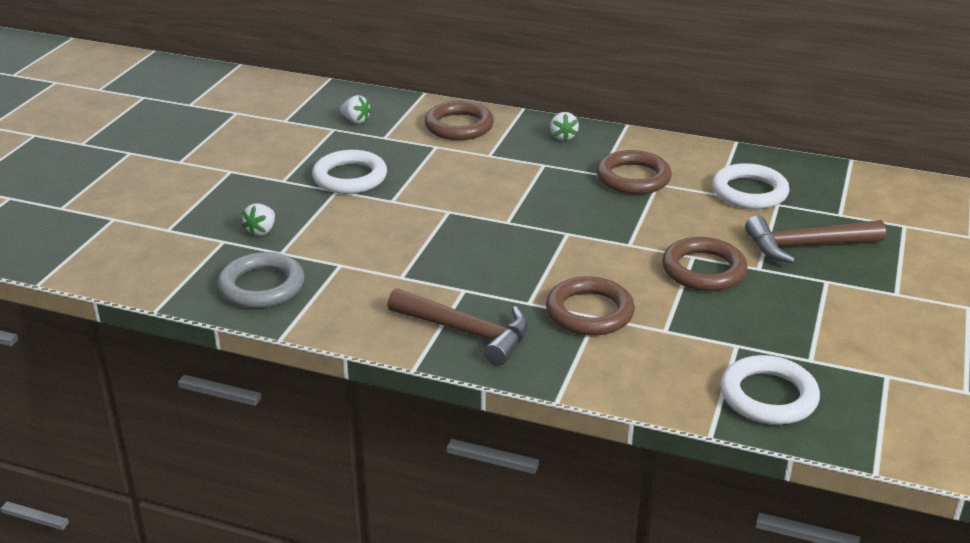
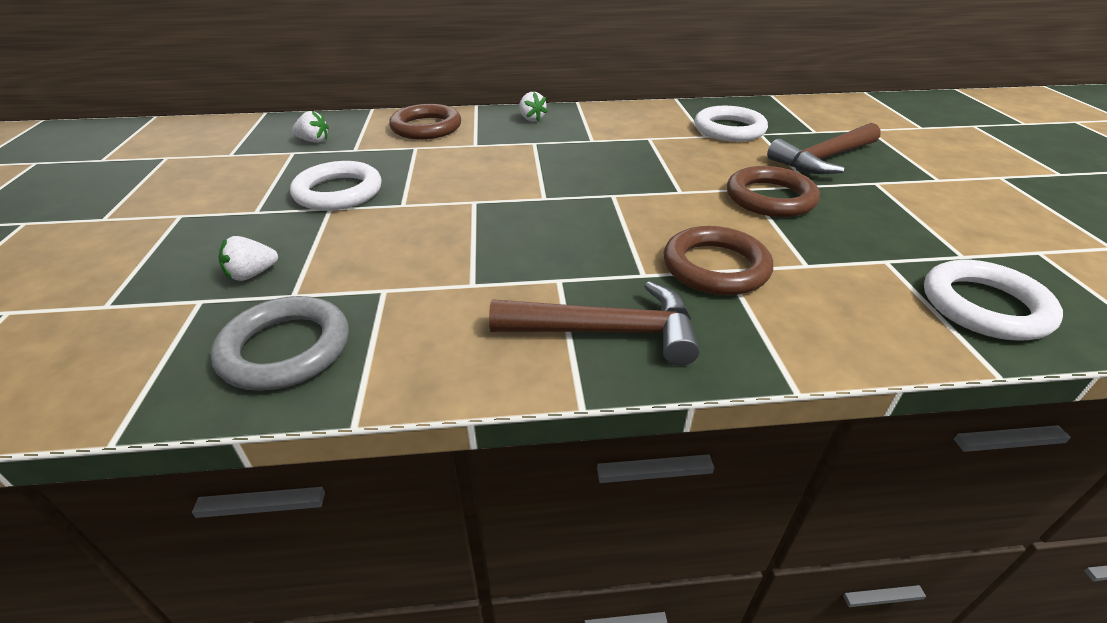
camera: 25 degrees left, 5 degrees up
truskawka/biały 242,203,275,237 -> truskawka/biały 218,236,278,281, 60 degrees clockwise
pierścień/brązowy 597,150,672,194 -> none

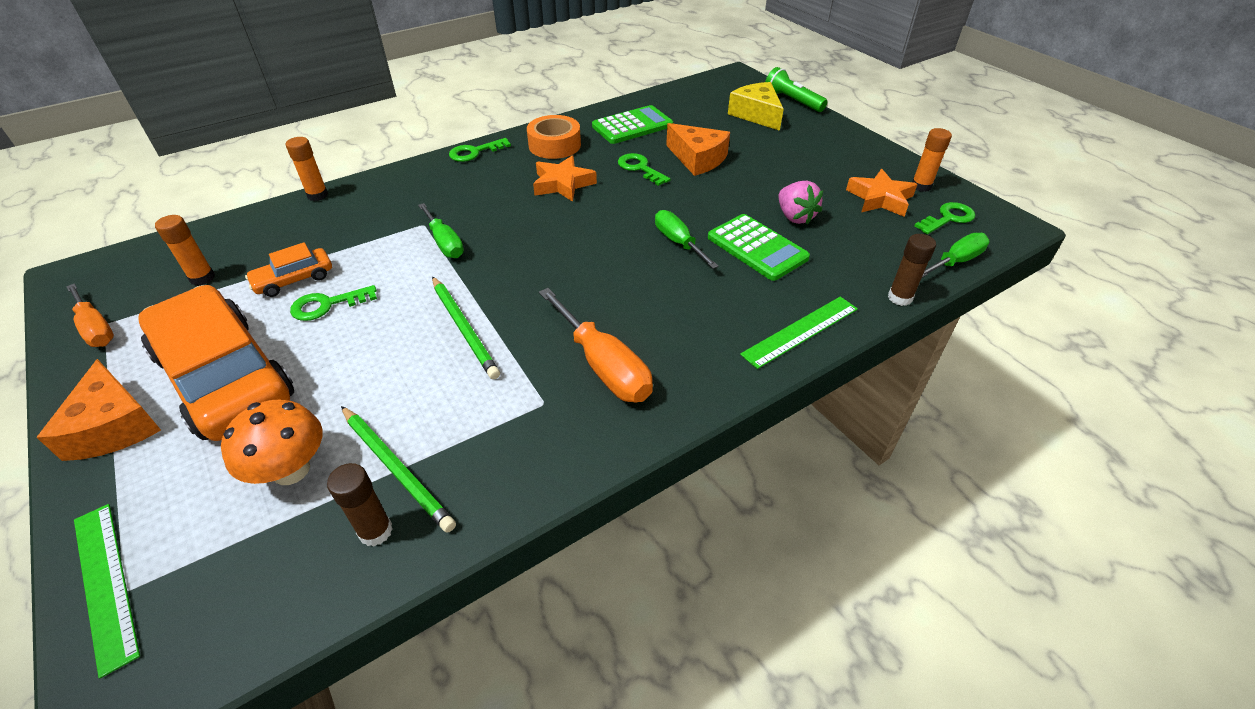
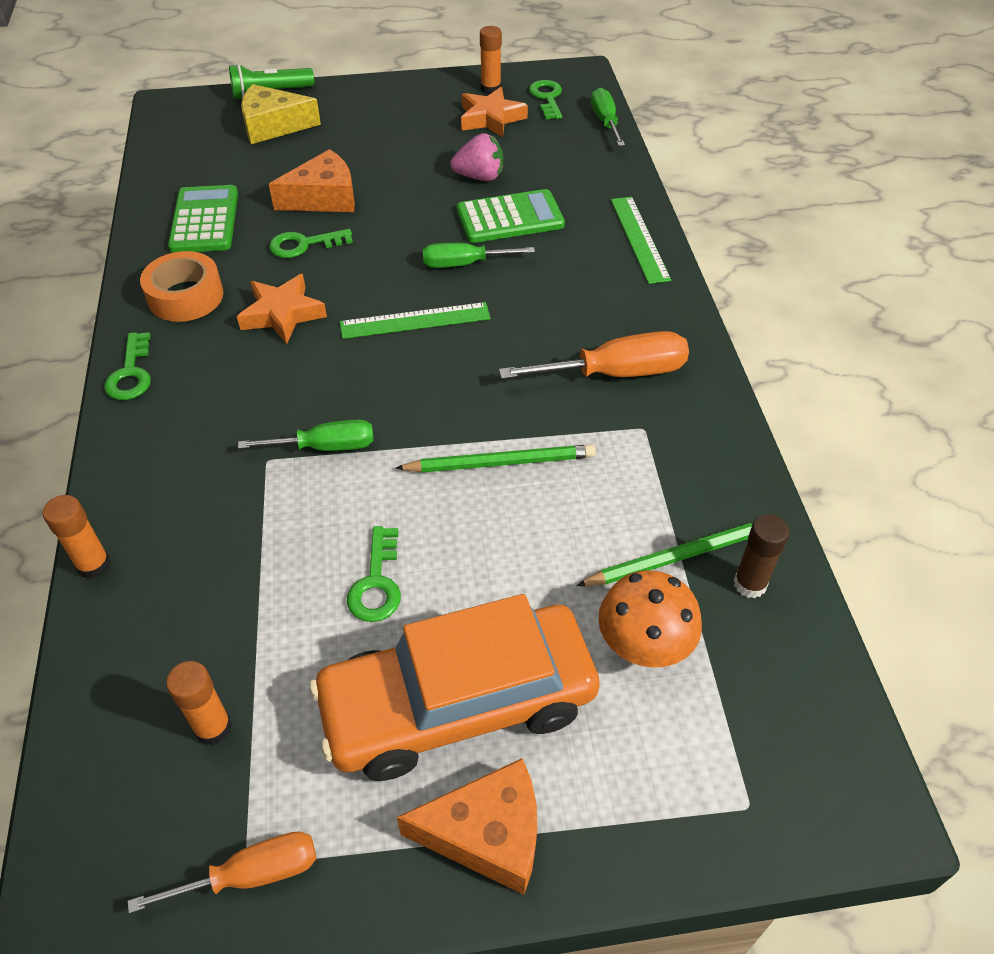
camera: 65 degrees left, 5 degrees up
linijka/zielony 74,504,140,679 -> linijka/zielony 340,302,491,339, moved
samochód/pomarańczowy 245,242,332,297 -> none
klej w sztyfcie/brązowy 888,234,936,306 -> none

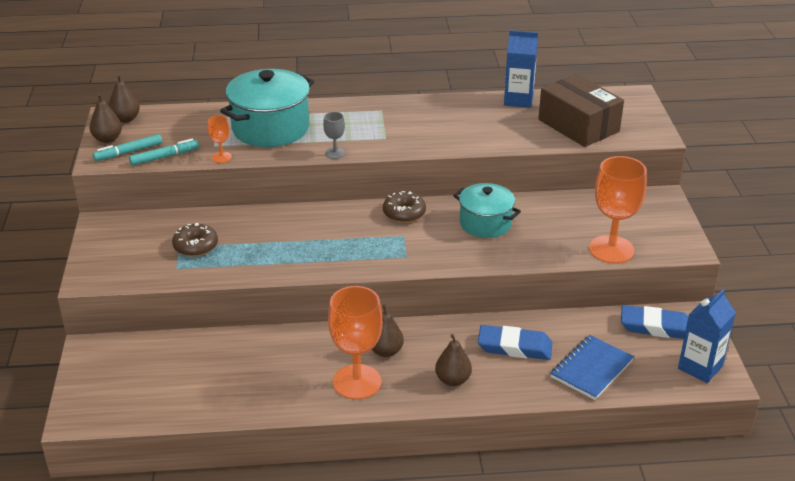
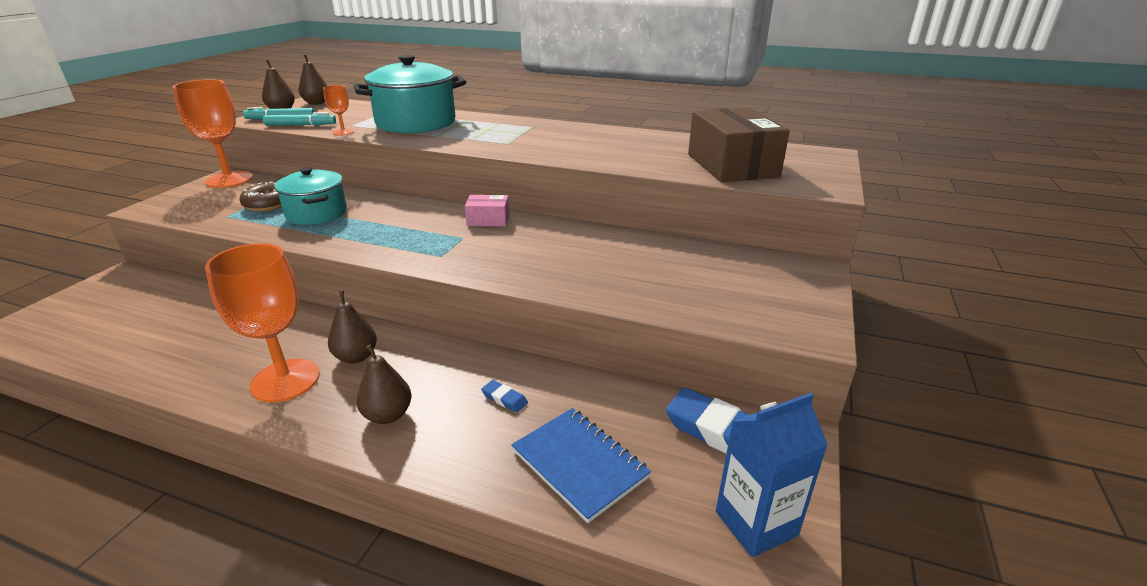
camera: 25 degrees right, 5 degrees down
kielich/szary 323,112,345,159 -> none
donut/brązowy 383,191,426,223 -> pudełko/różowy 465,195,510,227
garnek/turkusowy 453,183,521,238 -> garnek/turkusowy 275,167,347,225, moved
gumka do mazania/niebieski 478,325,552,360 -> gumka do mazania/niebieski 481,380,528,413, x0.45
karton mleka/niebieski 504,30,538,108 -> none
zeszyt/niebieski 550,335,634,400 -> zeszyt/niebieski 511,408,651,523, 75 degrees clockwise
kielich/pomarańczowy 589,156,647,264 -> kielich/pomarańczowy 173,79,253,188, moved

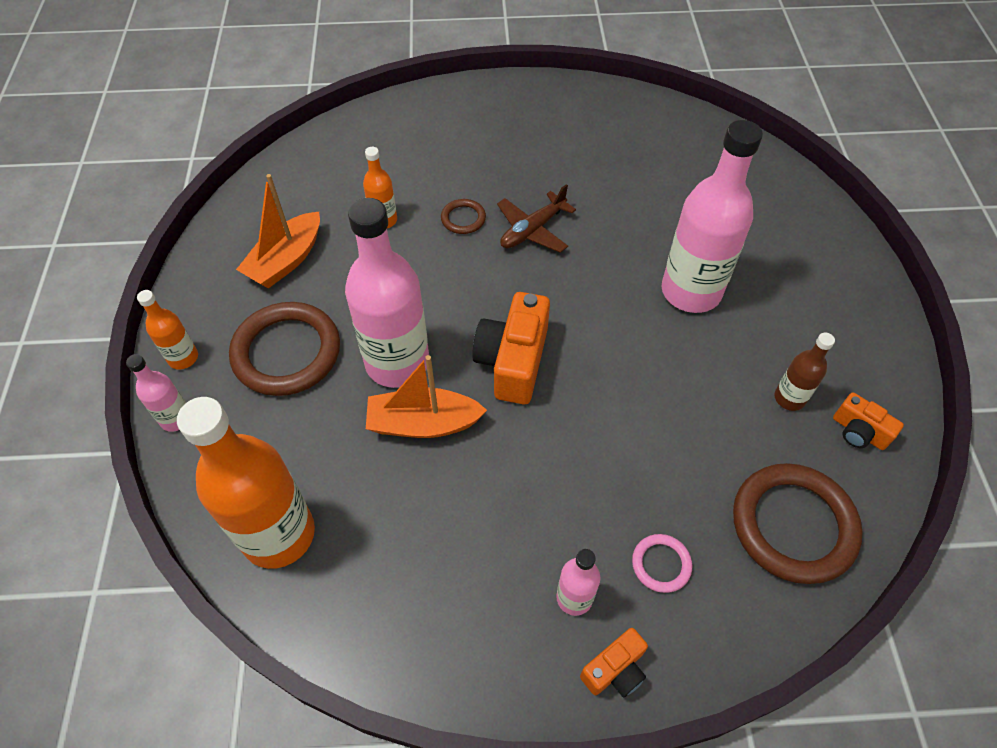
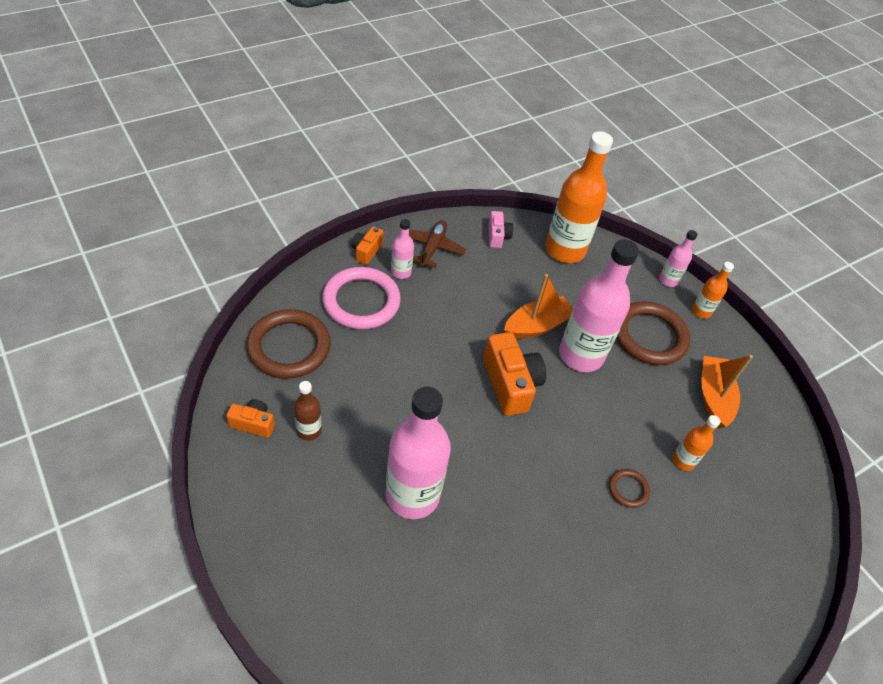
camera: 145 degrees right, 5 degrees down
samolot/brązowy 497,184,576,253 -> samolot/brązowy 409,220,466,268, moved
pierścień/różowy 632,534,692,593 -> pierścień/różowy 322,267,401,330, x2.15
none -> aparat fotograficzny/różowy 488,211,513,248

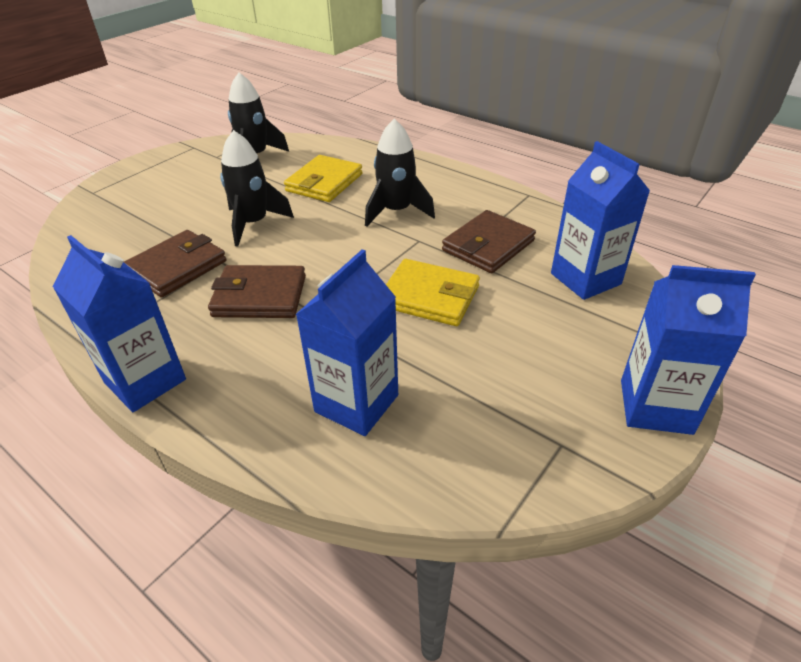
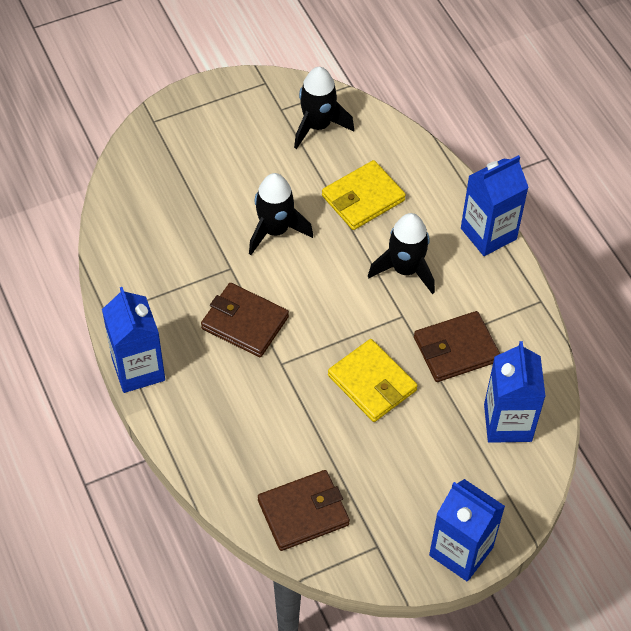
camera: 25 degrees right, 15 degrees up
portfel/brązowy 124,230,226,297 -> portfel/brązowy 258,470,350,551, moved
karton mleka/niebieski 295,249,398,436 -> karton mleka/niebieski 461,155,529,256, moved

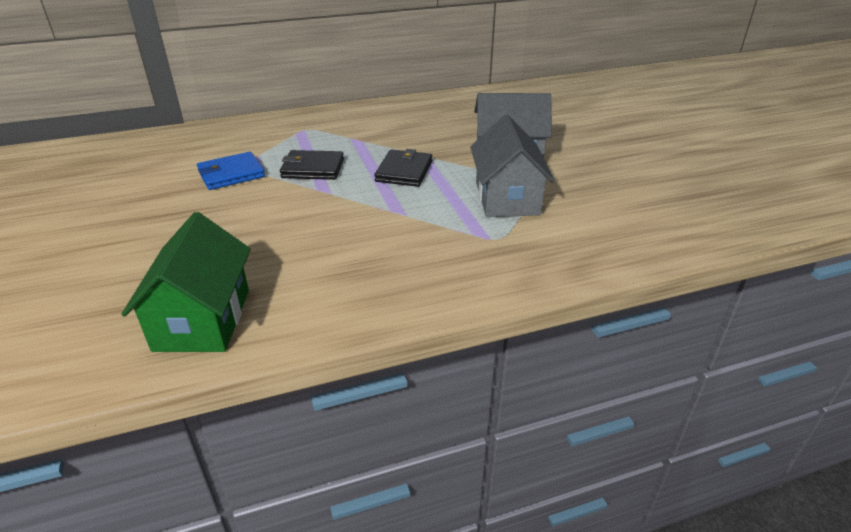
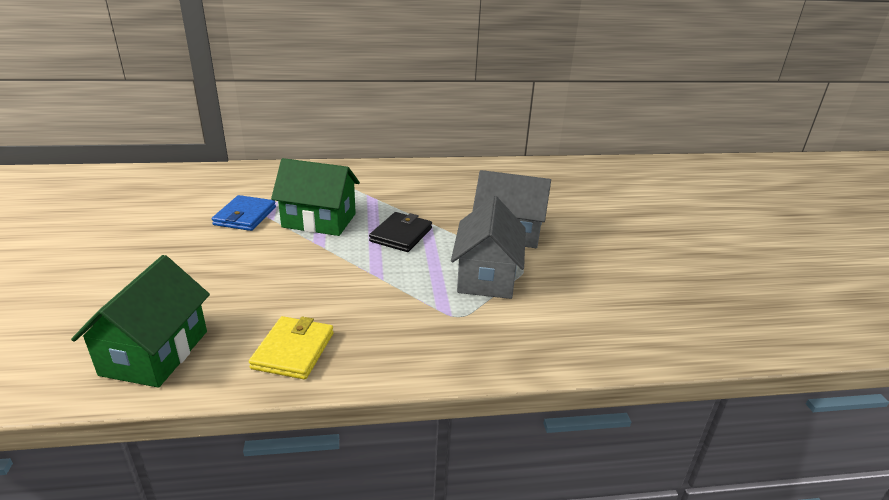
camera: 10 degrees right, 5 degrees down
portfel/niebieski 197,152,265,190 -> portfel/niebieski 212,195,276,231, 60 degrees counterclockwise
portfel/czarny 280,150,344,180 -> domek/zielony 271,158,360,236
none -> portfel/żółty 249,316,334,380

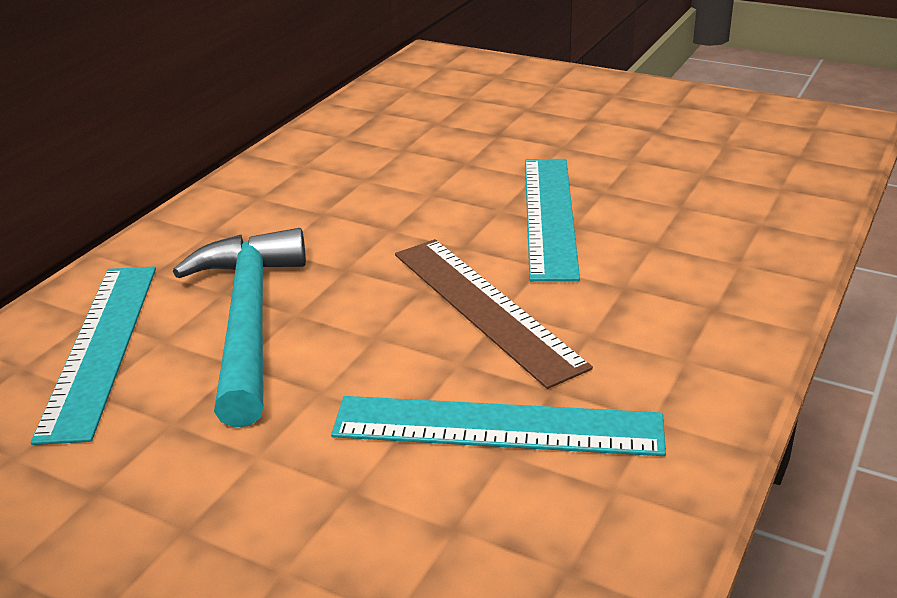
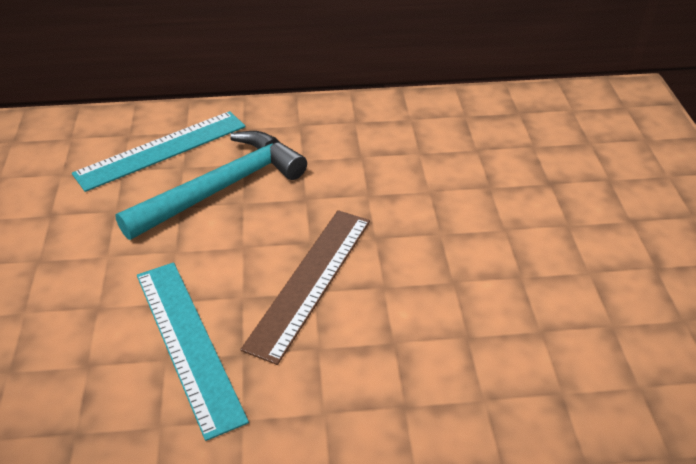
camera: 55 degrees right, 10 degrees up
linijka/turkusowy 525,159,580,281 -> none

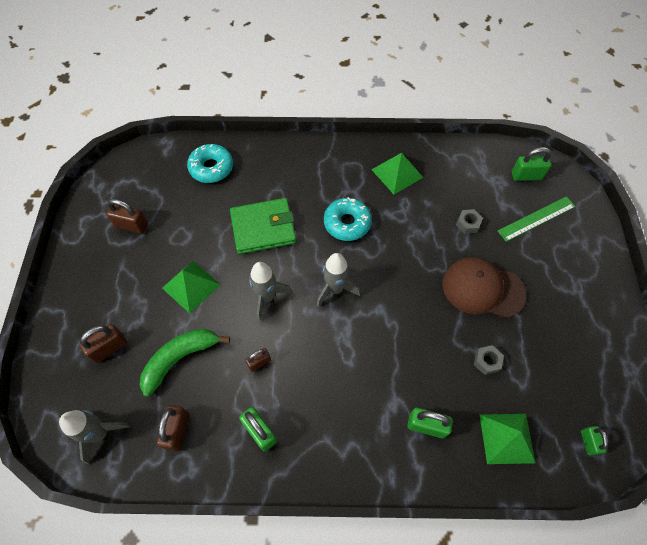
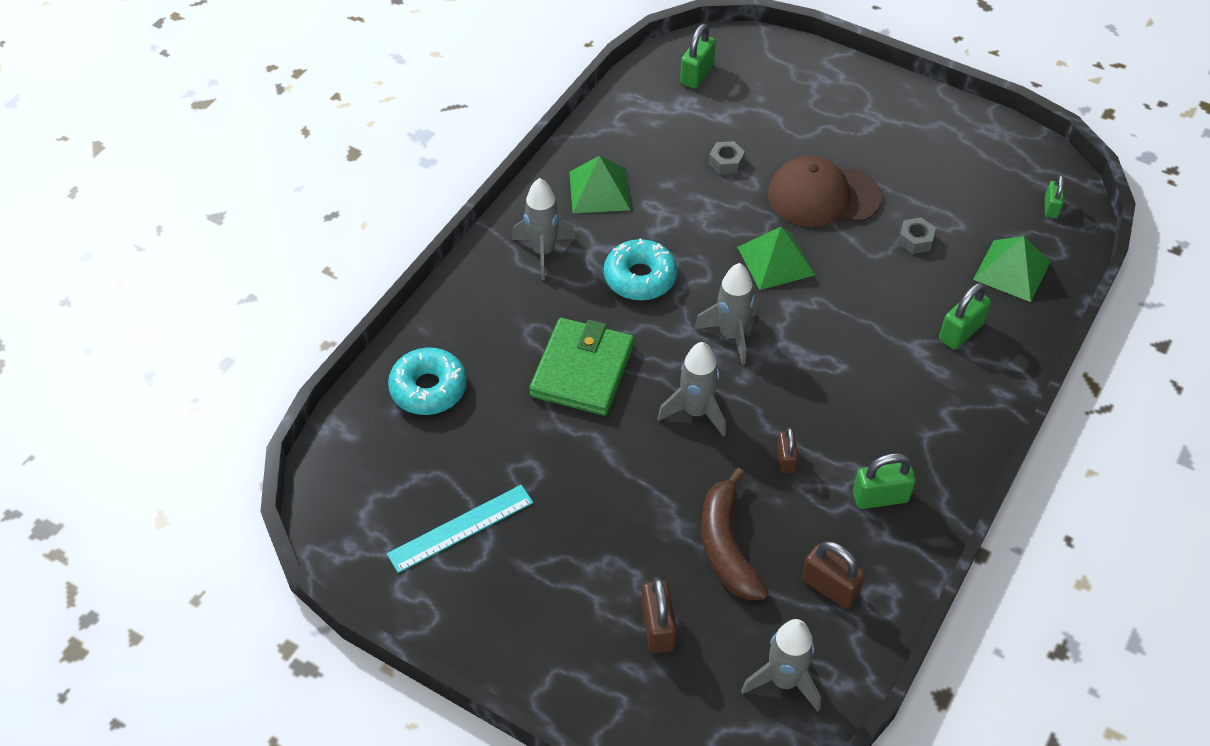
camera: 60 degrees left, 10 degrees down
kłódka/brązowy 106,199,148,234 -> linijka/turkusowy 387,485,533,573
banan/zielony 140,329,230,397 -> banan/brązowy 701,468,769,601
piramida/zielony 162,261,221,313 -> piramida/zielony 737,227,815,290, moved
czapka/brązowy 442,257,526,318 -> czapka/brązowy 767,156,882,227, 45 degrees clockwise
linijka/zielony 498,196,576,242 -> none
kłódka/zielony 581,426,608,456 -> kłódka/zielony 1045,175,1064,218, 75 degrees clockwise
none -> rakieta/szary 512,178,576,280

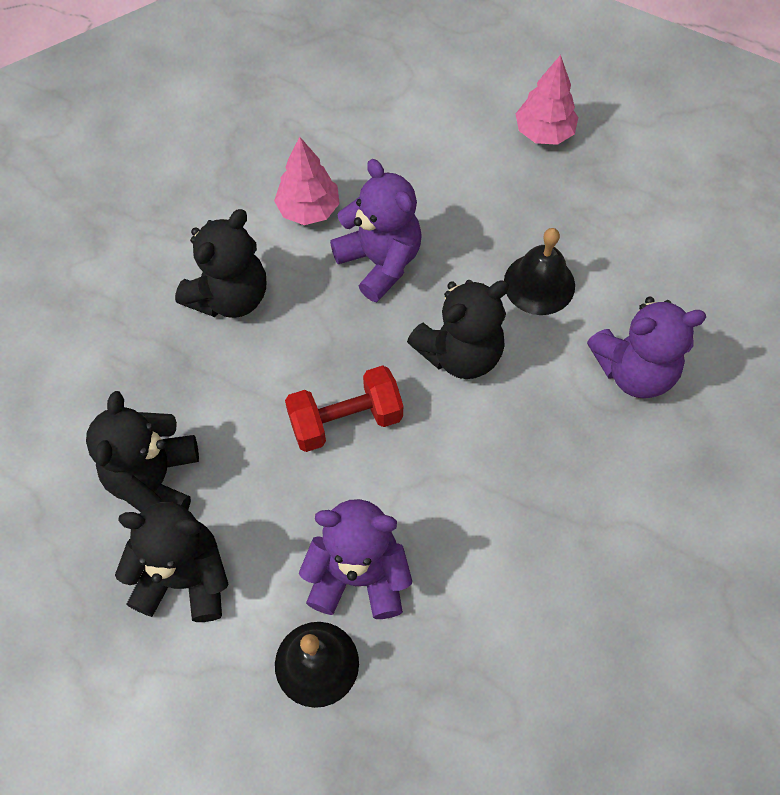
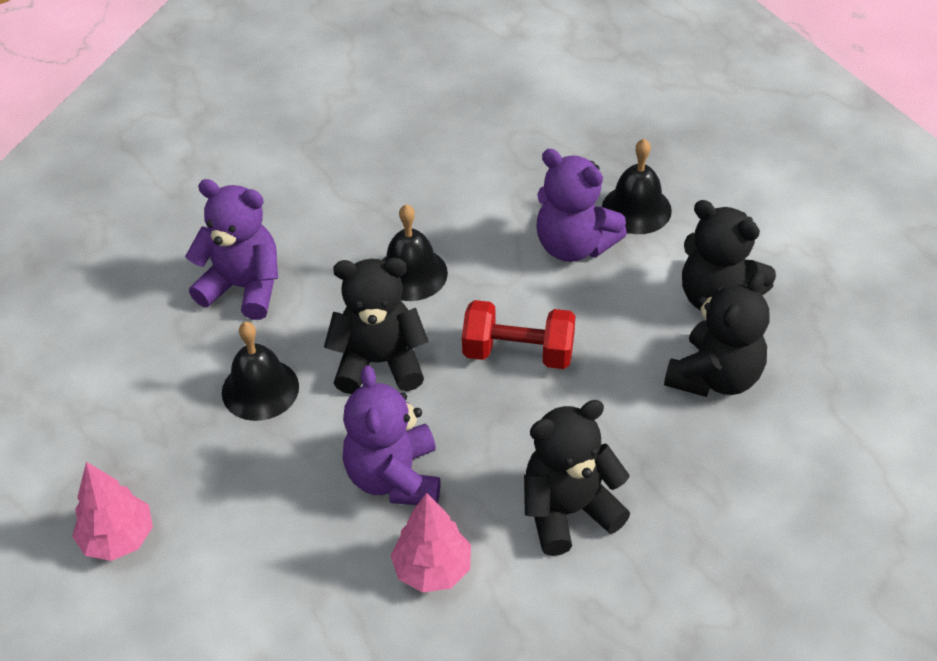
camera: 150 degrees left, 15 degrees down
none -> dzwonek/czarny 383,204,448,301

